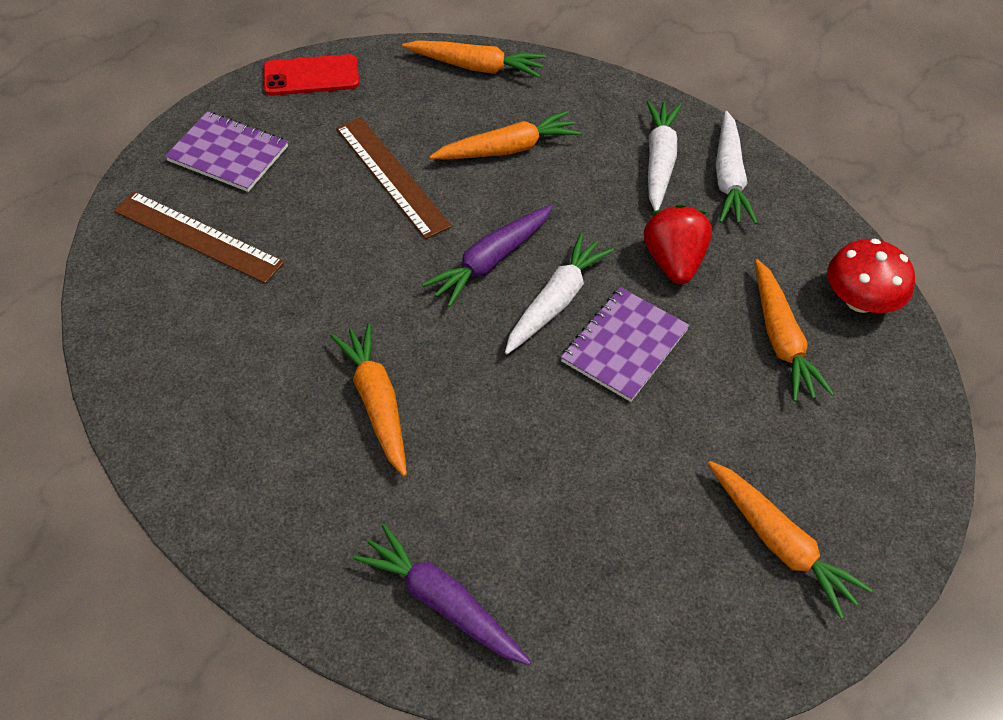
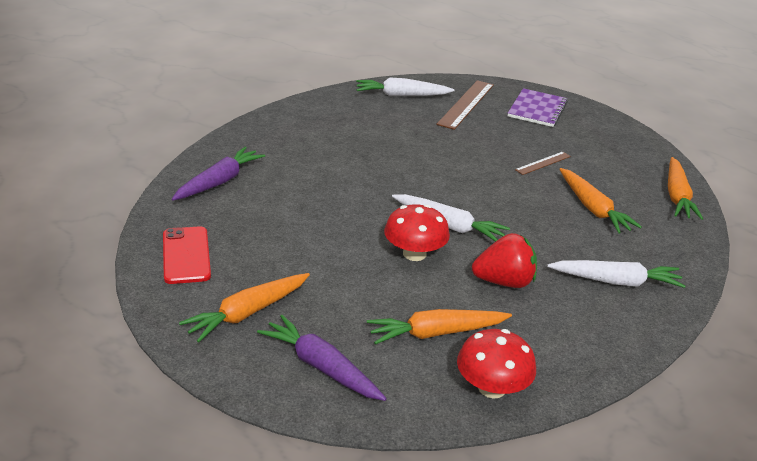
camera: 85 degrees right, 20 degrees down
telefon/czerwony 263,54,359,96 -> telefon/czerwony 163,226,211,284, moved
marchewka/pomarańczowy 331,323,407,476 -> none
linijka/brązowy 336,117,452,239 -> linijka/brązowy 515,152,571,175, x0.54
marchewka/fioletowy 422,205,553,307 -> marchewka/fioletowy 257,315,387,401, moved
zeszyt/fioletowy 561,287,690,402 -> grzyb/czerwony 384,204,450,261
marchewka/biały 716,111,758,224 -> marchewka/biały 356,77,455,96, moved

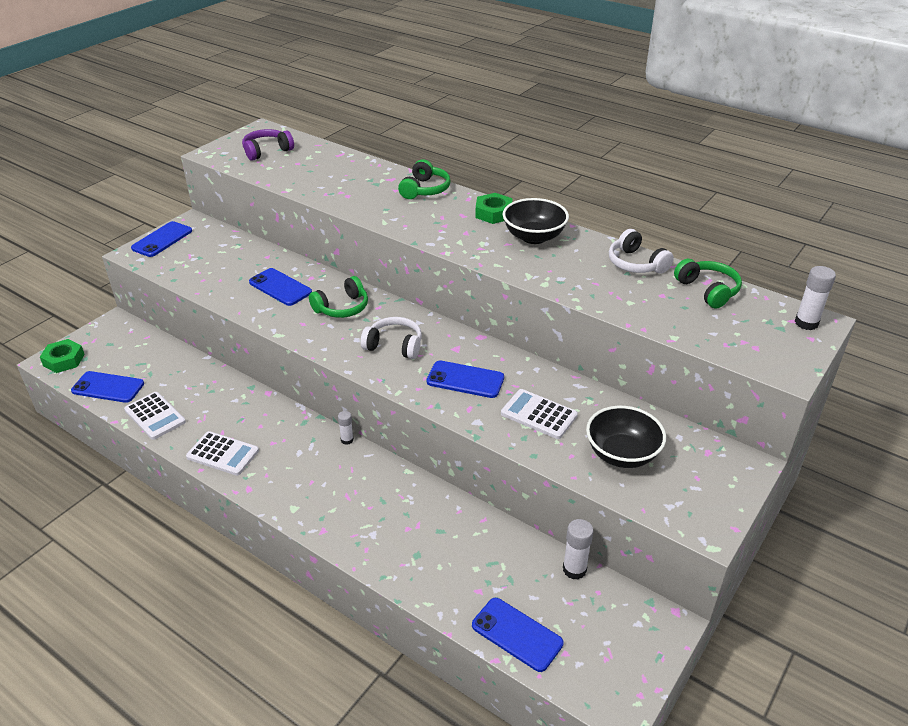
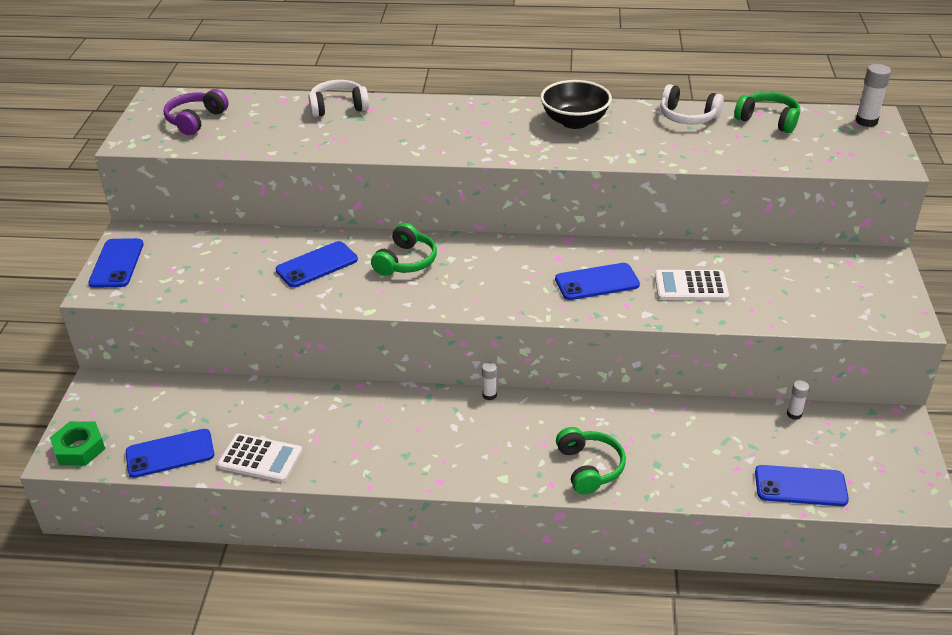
camera: 30 degrees left, 0 degrees up
kalkulator/biały 186,431,259,476 -> none
telefon/niebieski 249,268,312,306 -> telefon/niebieski 276,241,358,288, 45 degrees counterclockwise
słuchawki/biały 360,317,422,359 -> słuchawki/biały 308,80,369,117, moved
słuchawki/zielony 398,159,451,199 -> słuchawki/zielony 556,427,626,495, moved
nakrętka/zielony 475,193,513,224 -> none
klej w sztyfcie/biały 563,519,594,580 -> klej w sztyfcie/biały 787,380,809,420, x0.62
miska/czarny 586,406,666,468 -> none

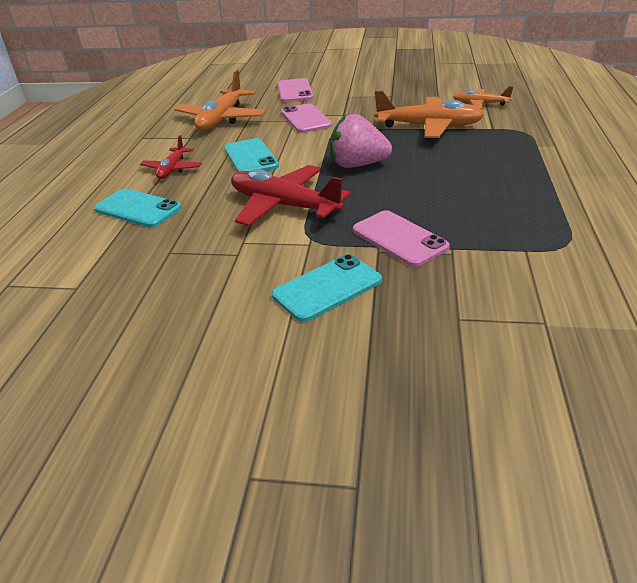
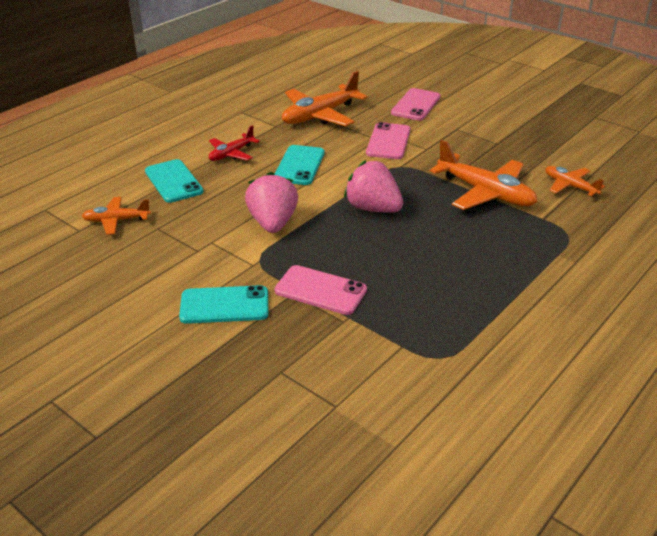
camera: 30 degrees right, 0 degrees up
samolot/czerwony 231,165,351,226 -> truskawka/różowy 245,172,298,233
telefon/różowy 353,210,450,267 -> telefon/różowy 275,265,367,315, 60 degrees counterclockwise
none -> samolot/pomarańczowy 82,197,151,235

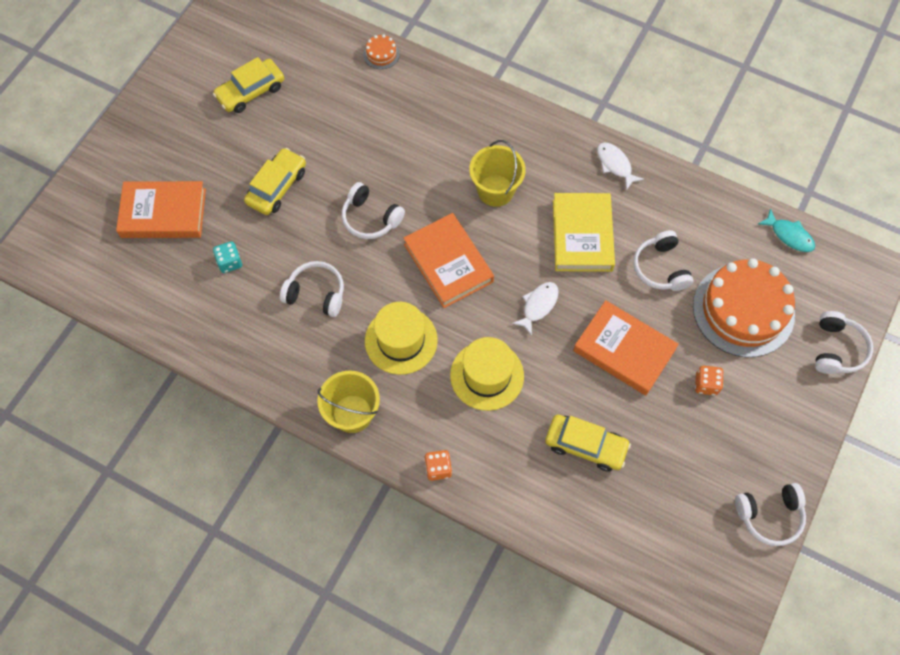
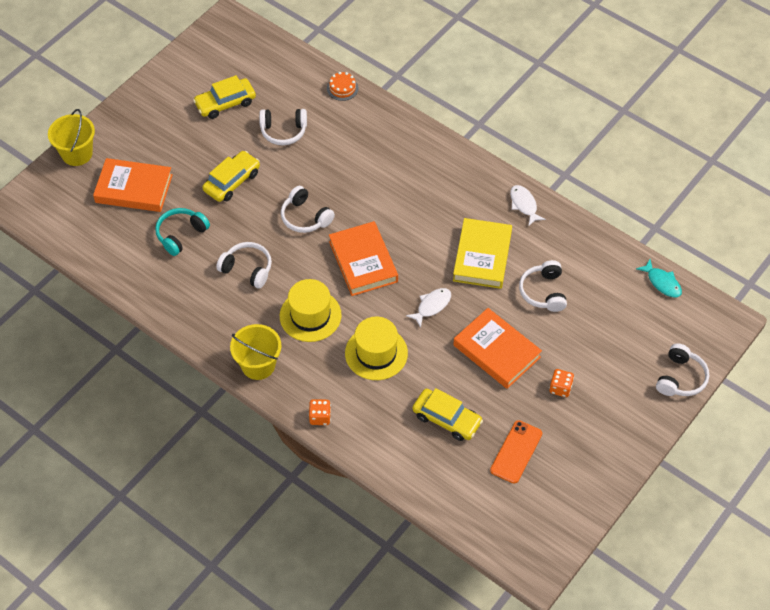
camera: 10 degrees right, 10 degrees down
kostka do gry/turkusowy 213,241,242,273 -> słuchawki/turkusowy 155,208,210,256
wiadro/żółty 469,140,526,207 -> wiadro/żółty 48,109,95,166, moved
tort/pomarańczowy 693,258,795,357 -> none
słuchawki/biały 735,483,806,546 -> słuchawki/biały 259,109,307,145, moved
none -> telefon/pomarańczowy 490,420,542,484

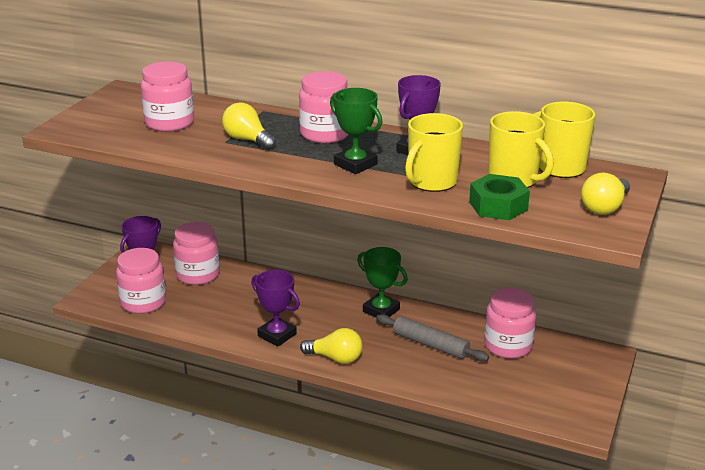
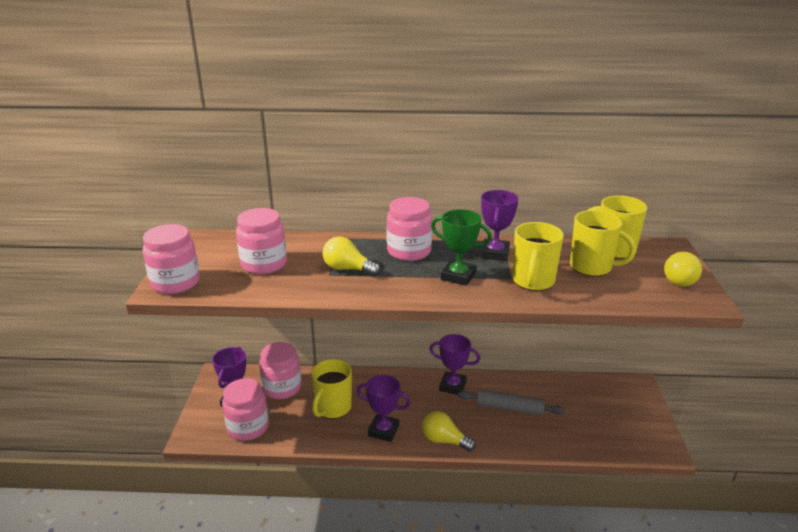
camera: 20 degrees left, 0 degrees up
żarówka/żółty 300,328,363,364 -> żarówka/żółty 422,411,476,451, 150 degrees counterclockwise
puchar/zielony 357,247,408,317 -> puchar/fioletowy 429,334,480,395
nakrętka/zielony 469,174,530,220 -> none
słoik/różowy 484,288,536,359 -> słoik/różowy 143,224,200,294, moved
none -> kubek/żółty 312,359,352,419

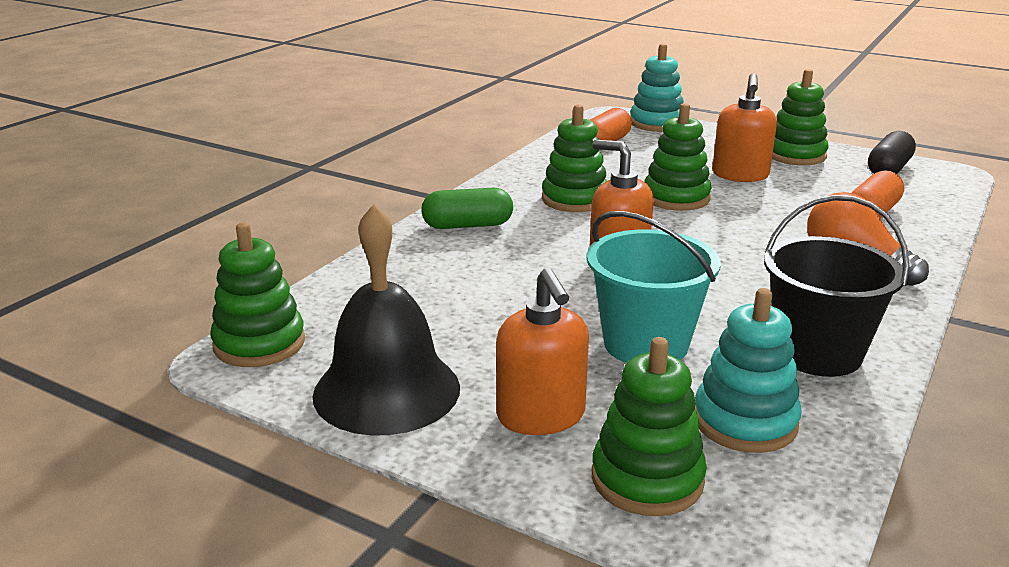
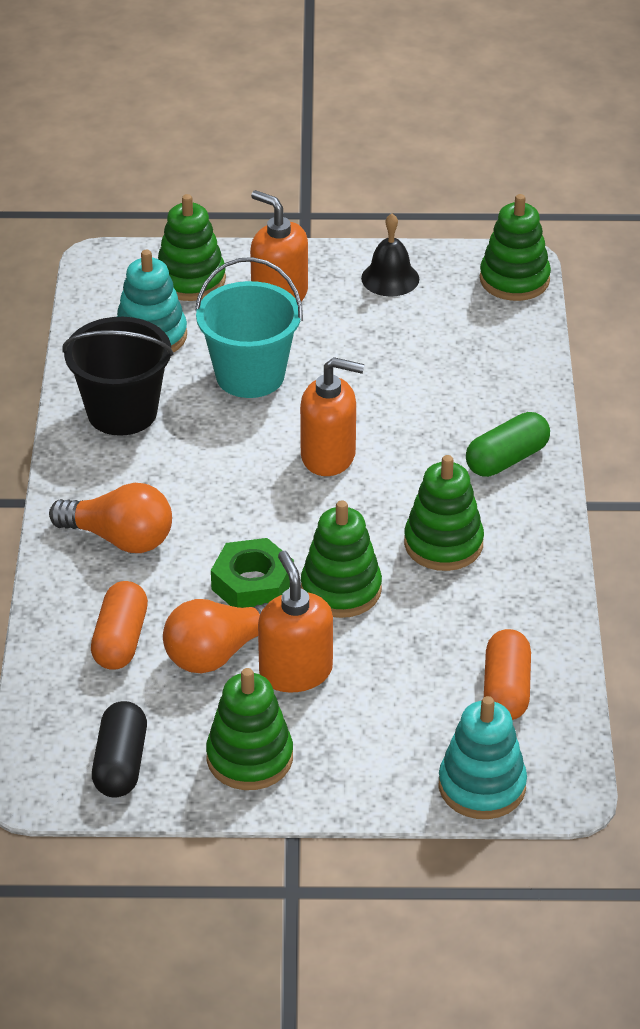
camera: 150 degrees right, 15 degrees up
dzwonek/czarny 313,204,460,436 -> dzwonek/czarny 361,213,419,297, x0.55
none -> żarówka/pomarańczowy 163,599,268,673
none -> nakrętka/zielony 211,538,294,608

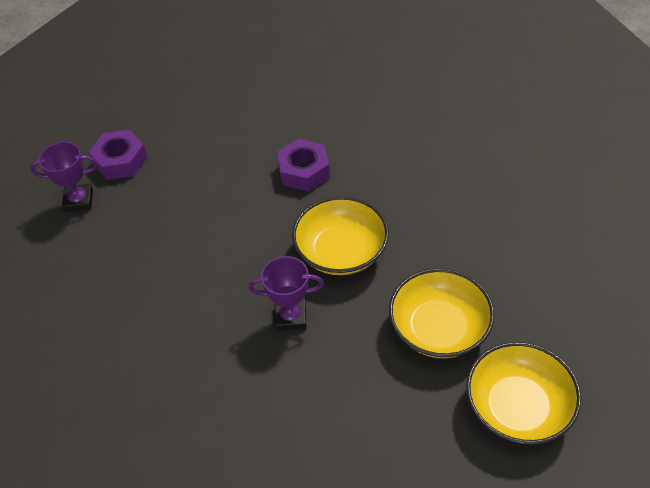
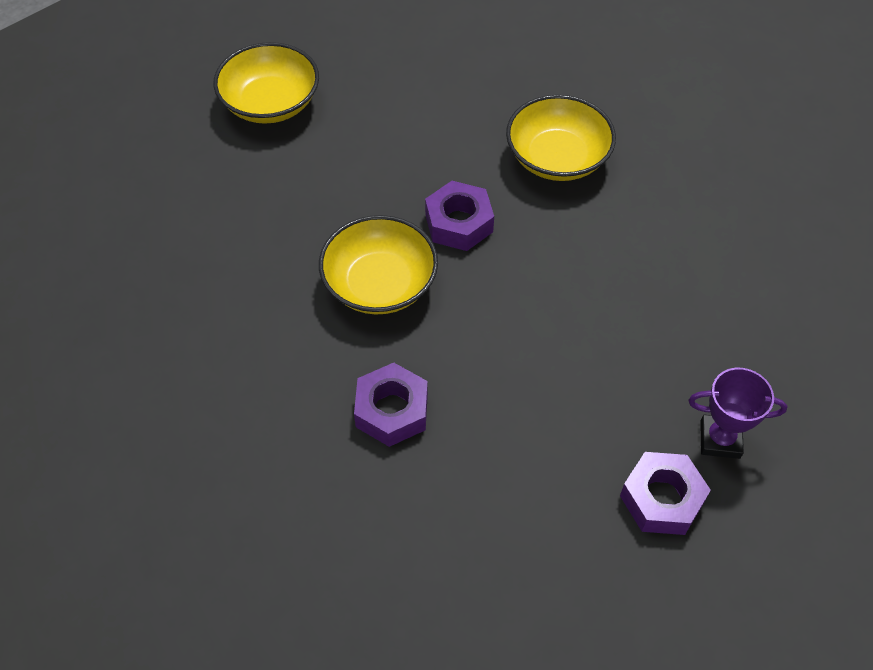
camera: 170 degrees left, 5 degrees up
puchar/fioletowy 249,256,324,331 -> nakrętka/fioletowy 425,181,494,251
miska/żółty 389,268,495,358 -> miska/żółty 506,95,616,181, moved

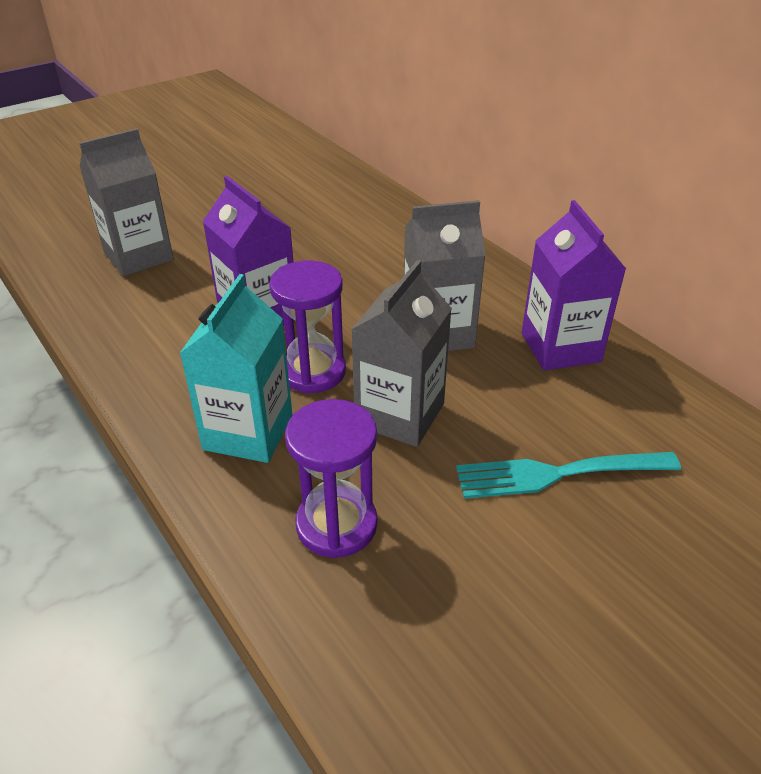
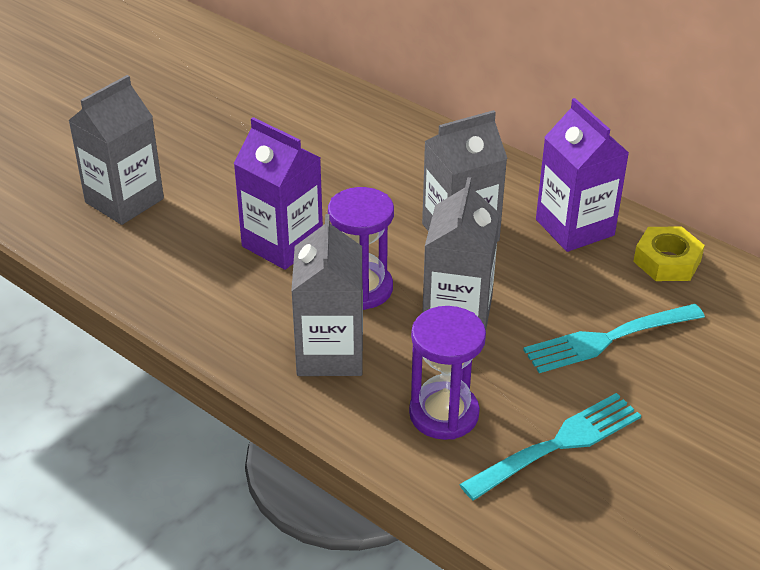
camera: 15 degrees left, 0 degrees up
karton mleka/turkusowy 179,274,292,463 -> karton mleka/szary 291,214,363,376
none -> widelec/turkusowy 459,393,641,500
none -> nakrętka/żółty 633,227,705,281

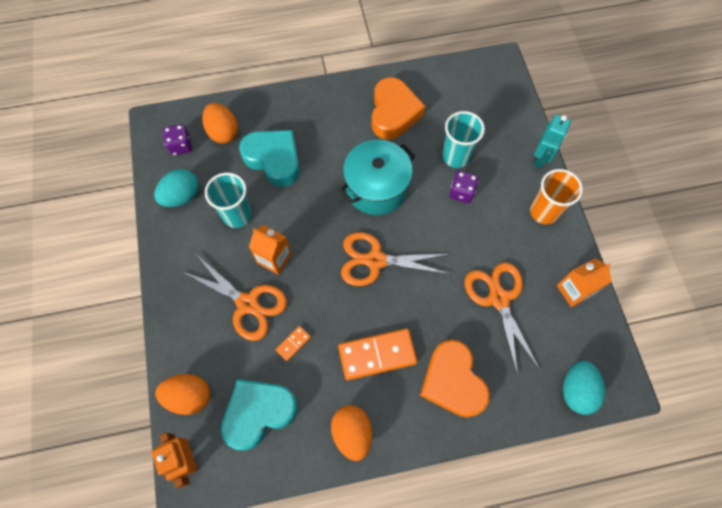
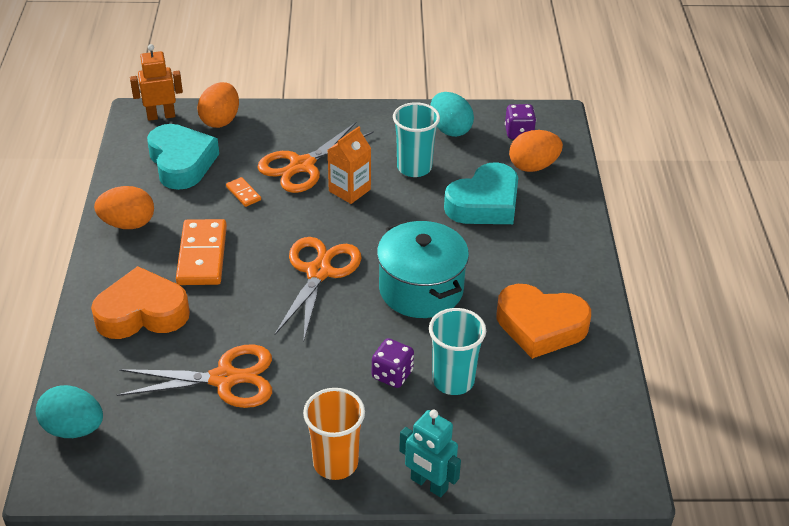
camera: 100 degrees right, 25 degrees down
karton mleka/pomarańczowy 556,259,612,307 -> none

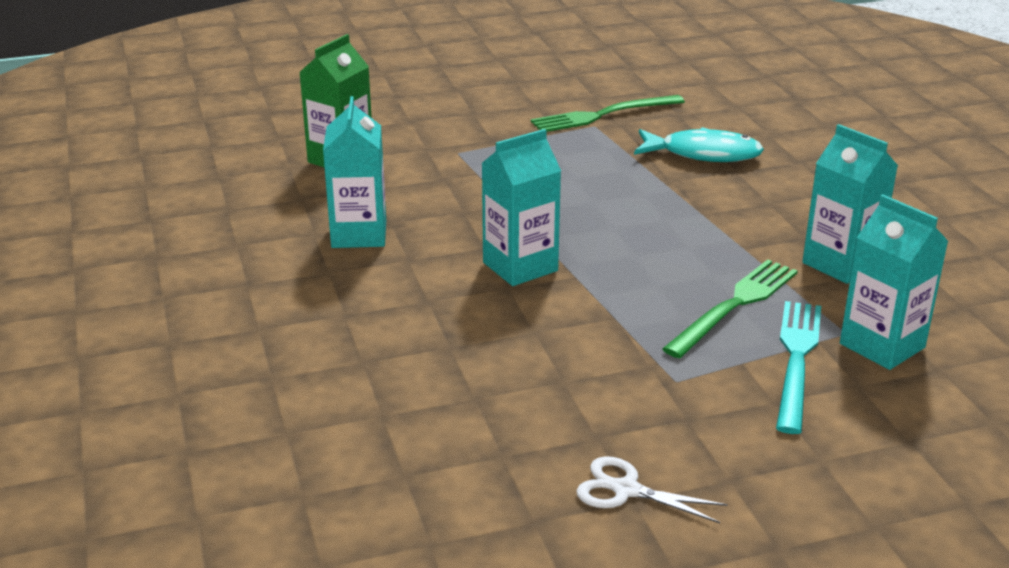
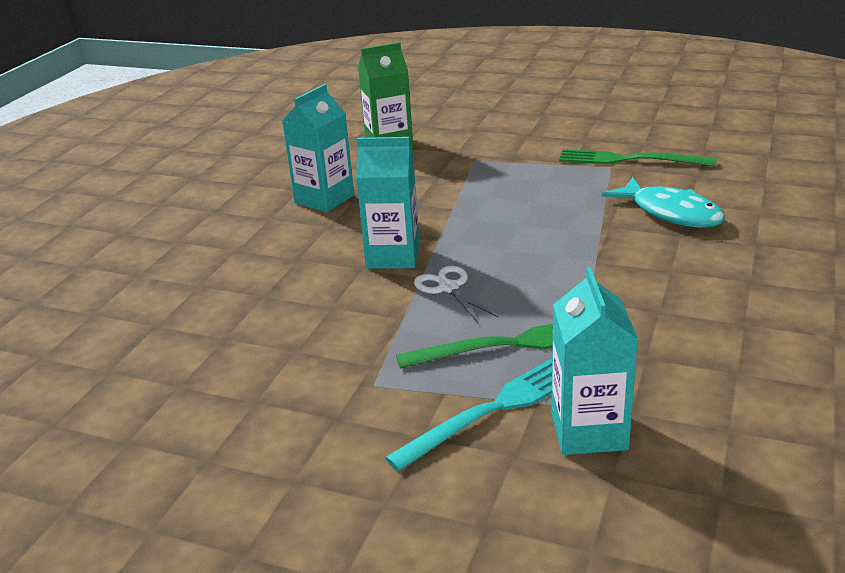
camera: 40 degrees right, 0 degrees up
nożyczki/biały 576,456,728,523 -> nożyczki/biały 414,266,498,324, moved
karton mleka/turkusowy 802,124,898,284 -> none

